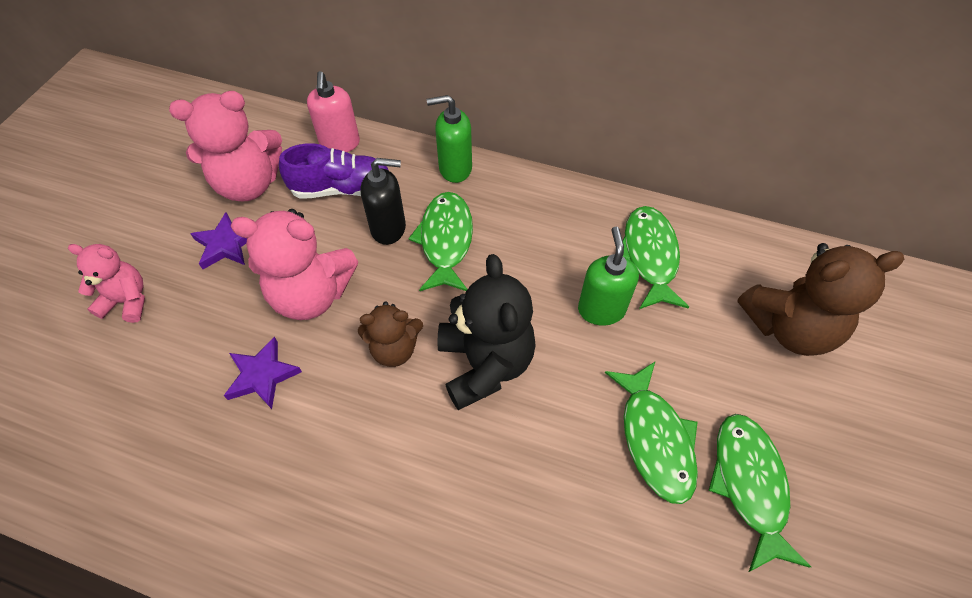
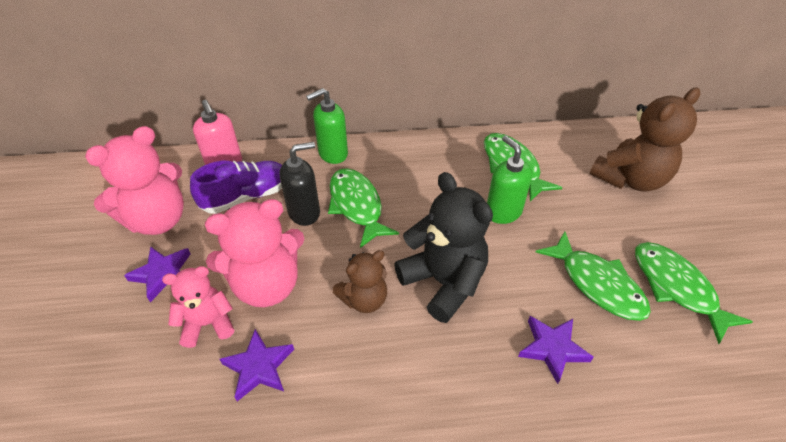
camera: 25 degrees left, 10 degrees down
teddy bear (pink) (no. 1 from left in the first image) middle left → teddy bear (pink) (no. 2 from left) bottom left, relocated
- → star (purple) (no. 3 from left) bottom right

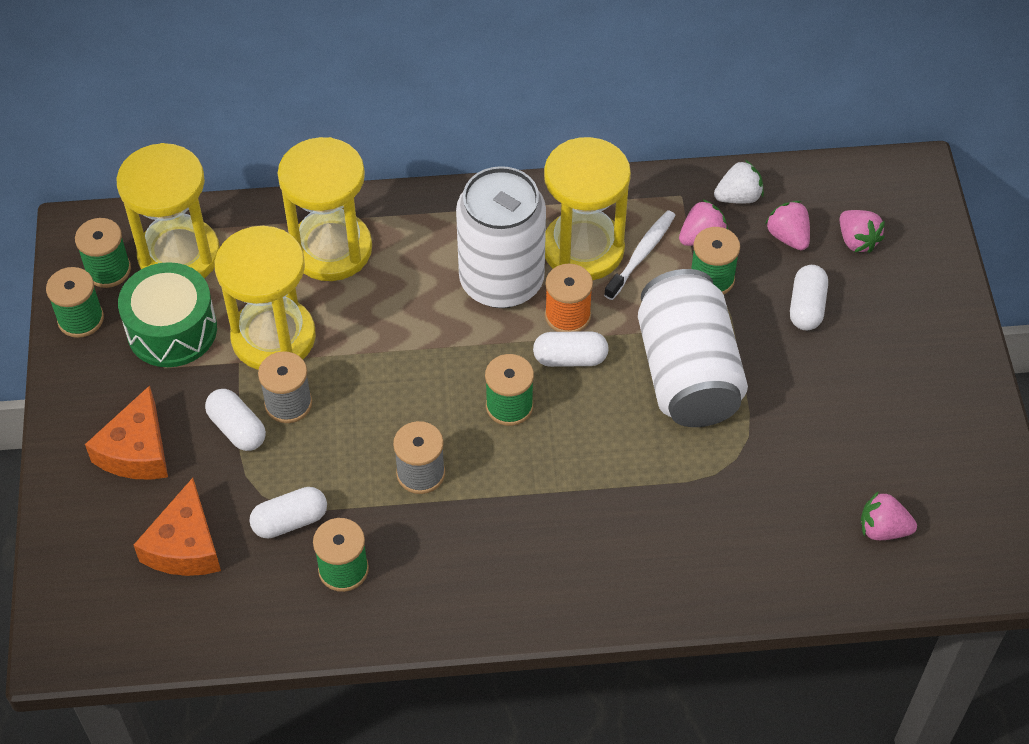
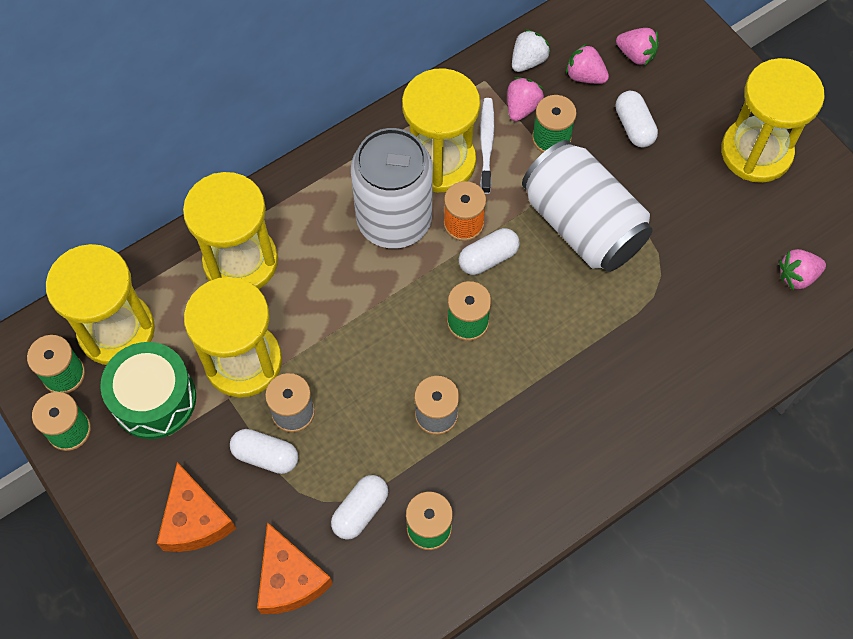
camera: 30 degrees left, 10 degrees up
- → hourglass (yellow) (no. 5 from left) top right

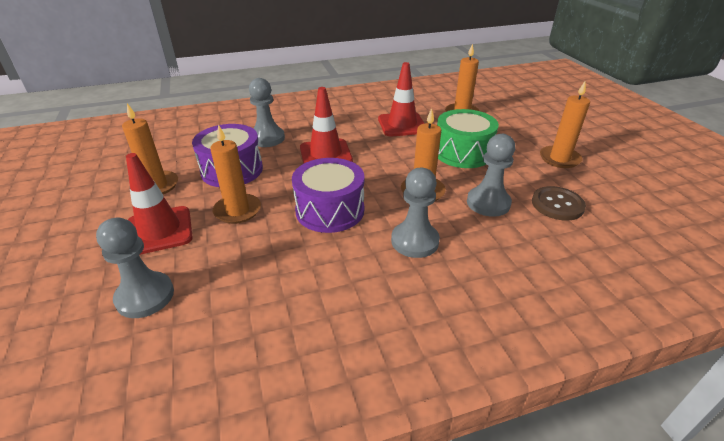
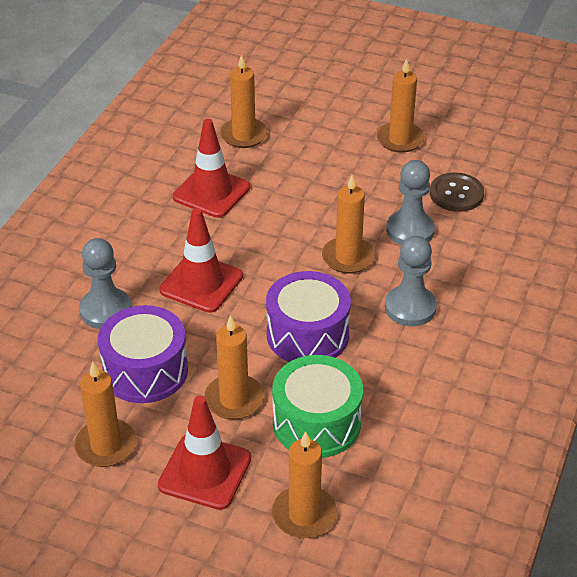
camera: 50 degrees left, 5 degrees up
drum (green) top centre → drum (green) bottom centre, relocated
pawn (grey) (no. 1 from left) middle left → candle (orange) (no. 4 from left) bottom centre

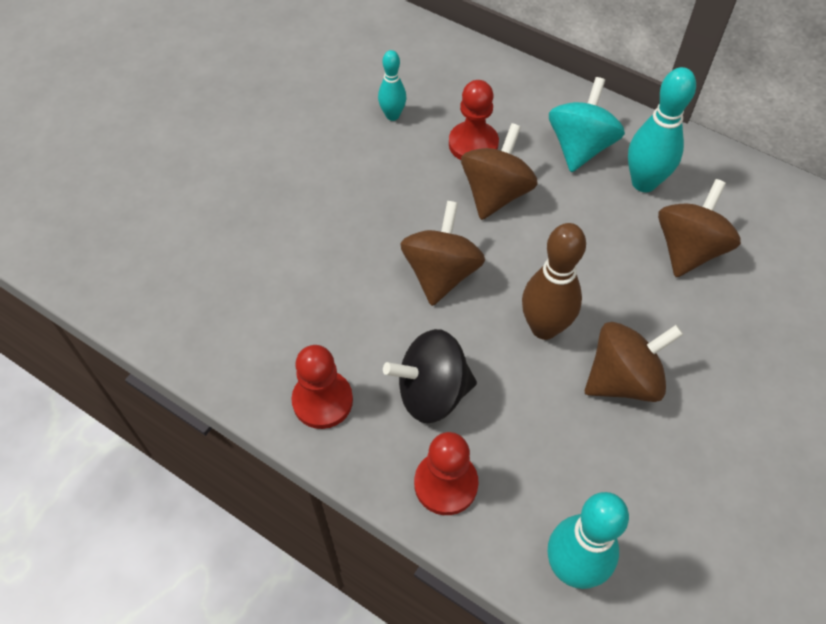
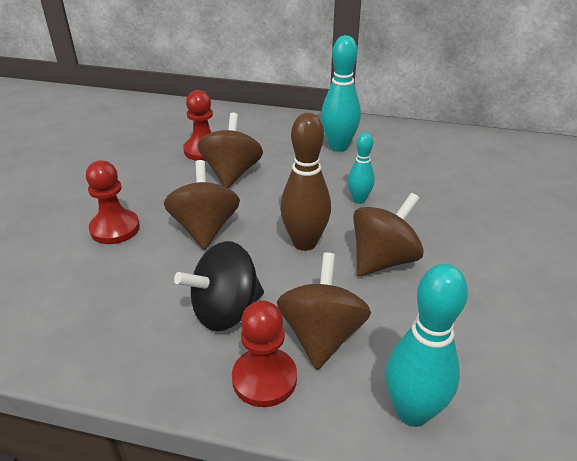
camera: 20 degrees left, 20 degrees down
bowling pin (turquoise) (no. 1 from left in the first image) top centre → bowling pin (turquoise) (no. 2 from left) centre, relocated
spinning top (turquoise) top right → -
spinning top (brown) (no. 4 from left in the first image) middle right → spinning top (brown) (no. 3 from left) bottom centre, relocated
pawn (red) (no. 1 from left) centre → pawn (red) (no. 1 from left) middle left, relocated

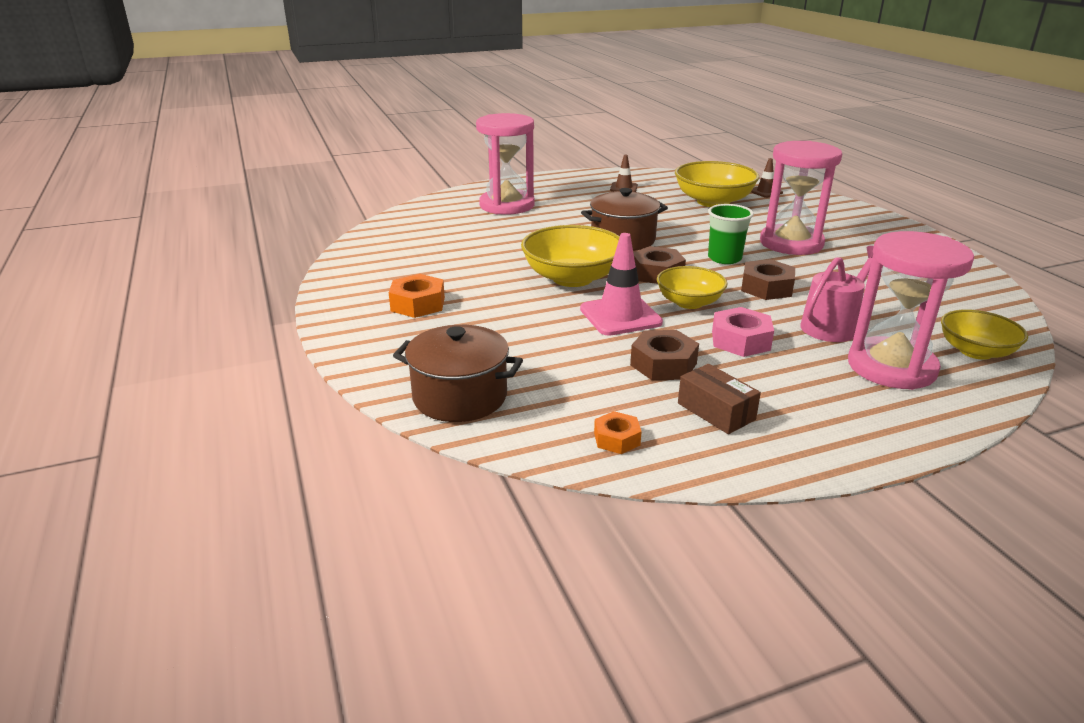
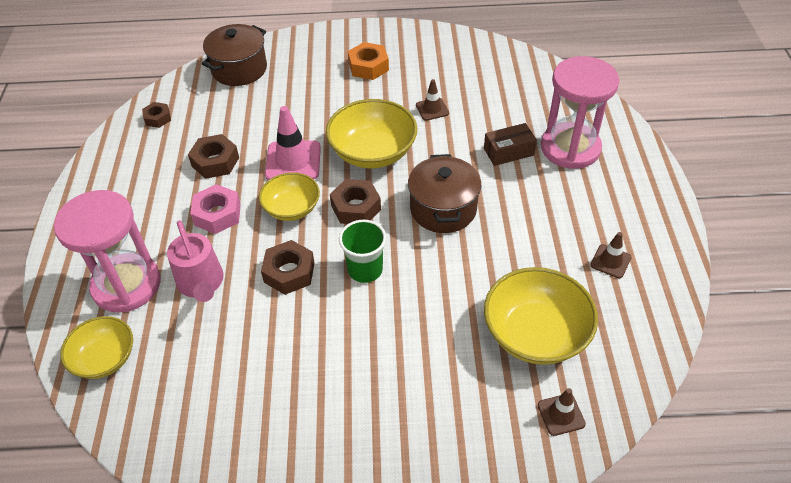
camera: 110 degrees right, 20 degrees up
hourglass (pink) (no. 2 from left) top right → -
box (brown) centre → box (brown) top centre, relocated
nut (orange) (no. 2 from left) centre → nut (brown) (no. 1 from left) top left
- → traffic cone (brown) (no. 1 from left) top centre

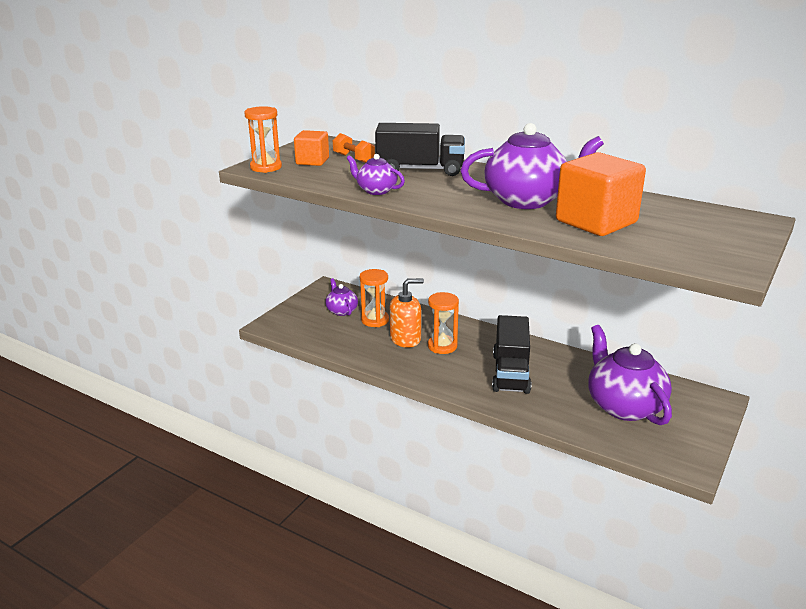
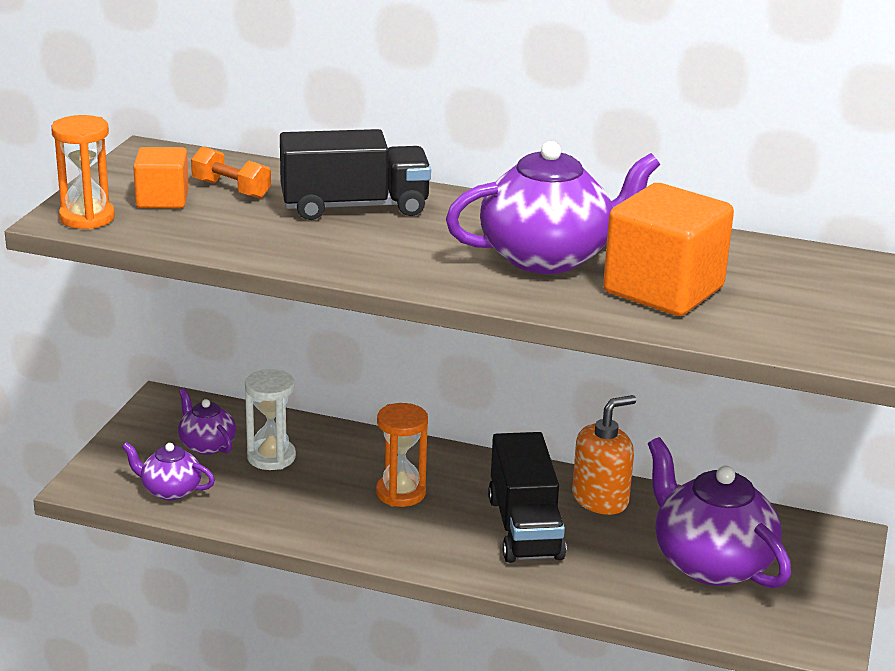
camera: 15 degrees left, 0 degrees up
teapot (purple) (no. 2 from left in the first image) top centre → teapot (purple) (no. 1 from left) bottom left, relocated
hourglass (orange) (no. 2 from left) centre → hourglass (white) middle left
soap dispenser (orange) centre → soap dispenser (orange) bottom right, relocated

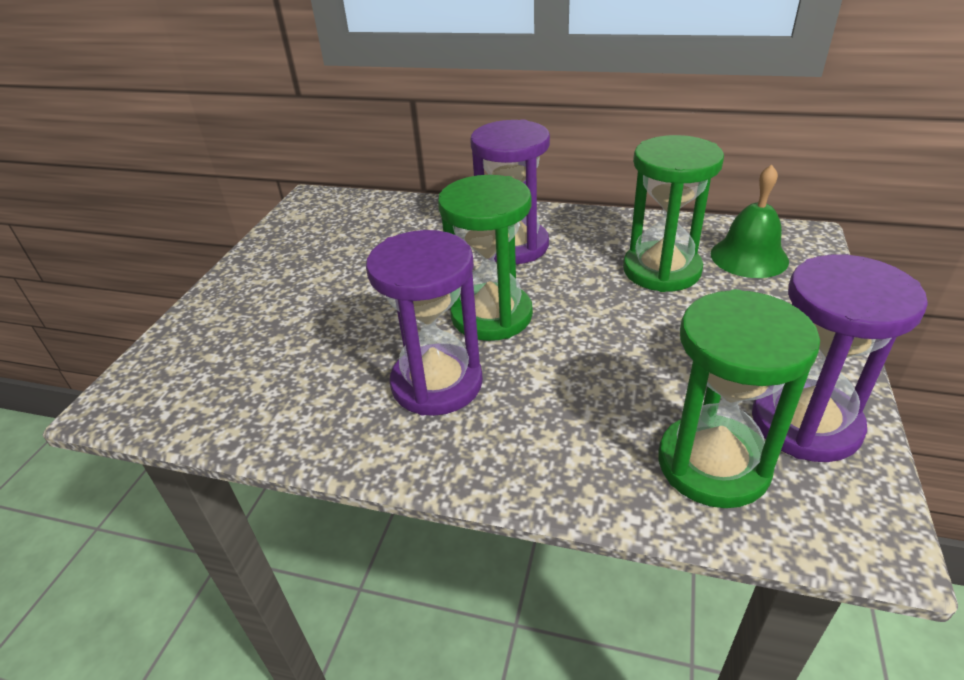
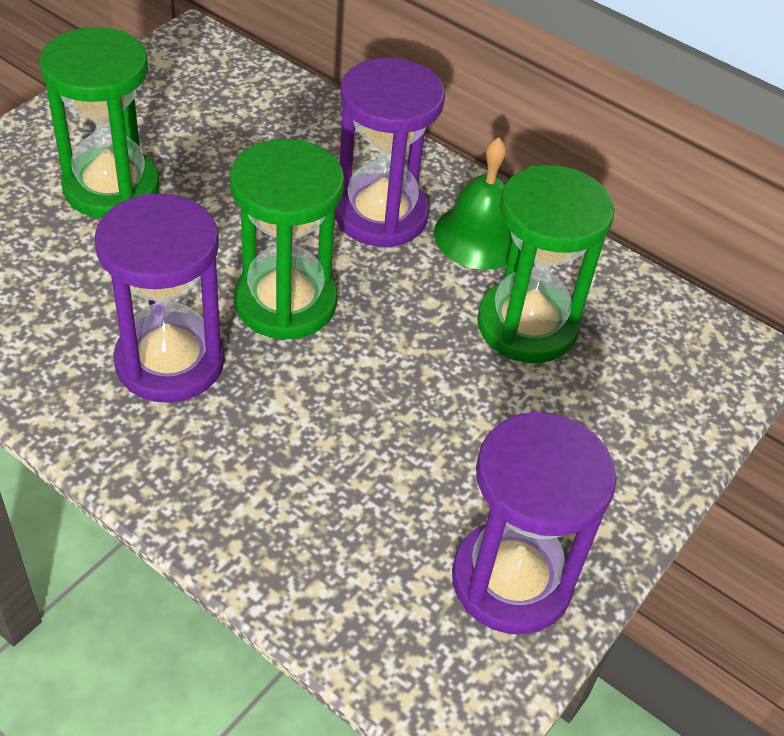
camera: 15 degrees right, 10 degrees up
bell (green) top right → bell (green) top centre, relocated
hourglass (green) (no. 3 from left in the first image) middle right → hourglass (green) (no. 1 from left) top left, relocated

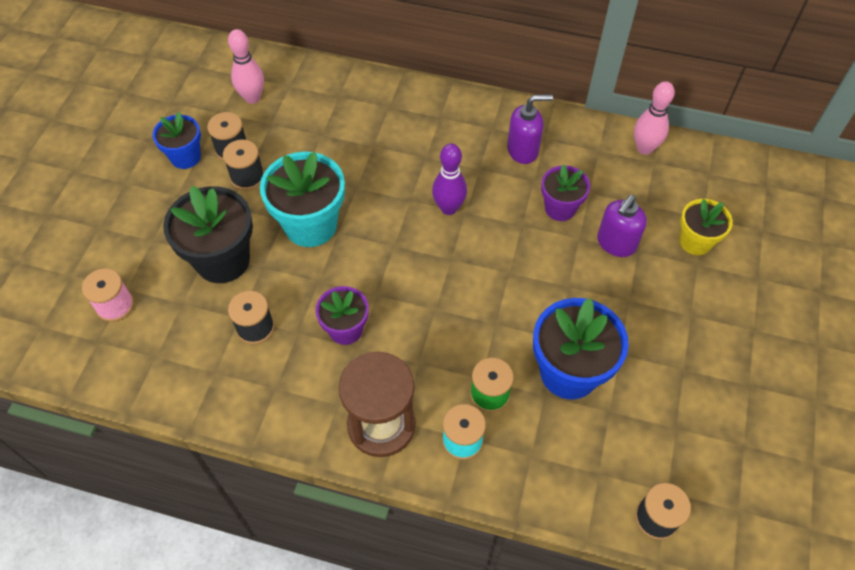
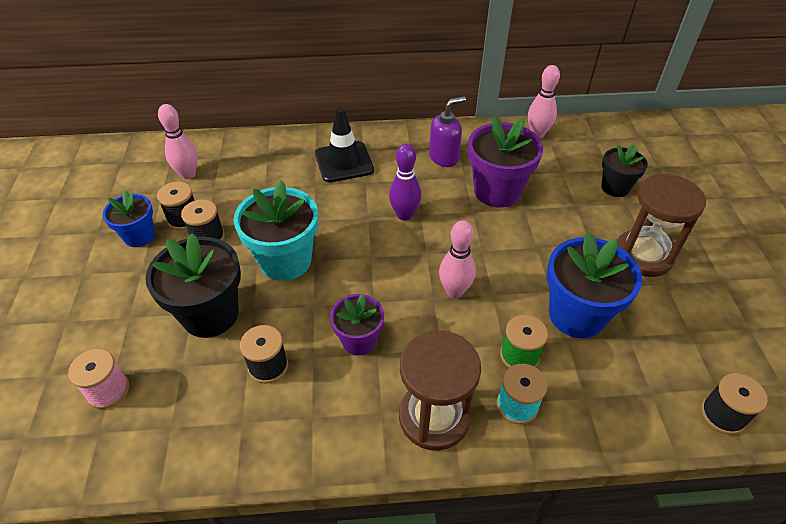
camera: 20 degrees left, 10 degrees down
flower pot (purple) (no. 2 from left) centre → flower pot (purple) (no. 2 from left) top centre, x1.67
soap dispenser (purple) (no. 2 from left) middle right → -
flower pot (yellow) middle right → flower pot (black) (no. 2 from left) top right
- → traffic cone (black) top centre
- → hourglass (brown) (no. 2 from left) middle right
- → bowling pin (pink) (no. 2 from left) centre

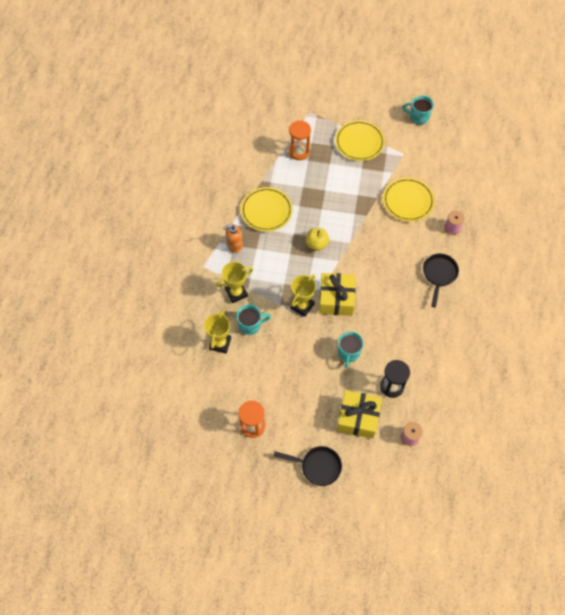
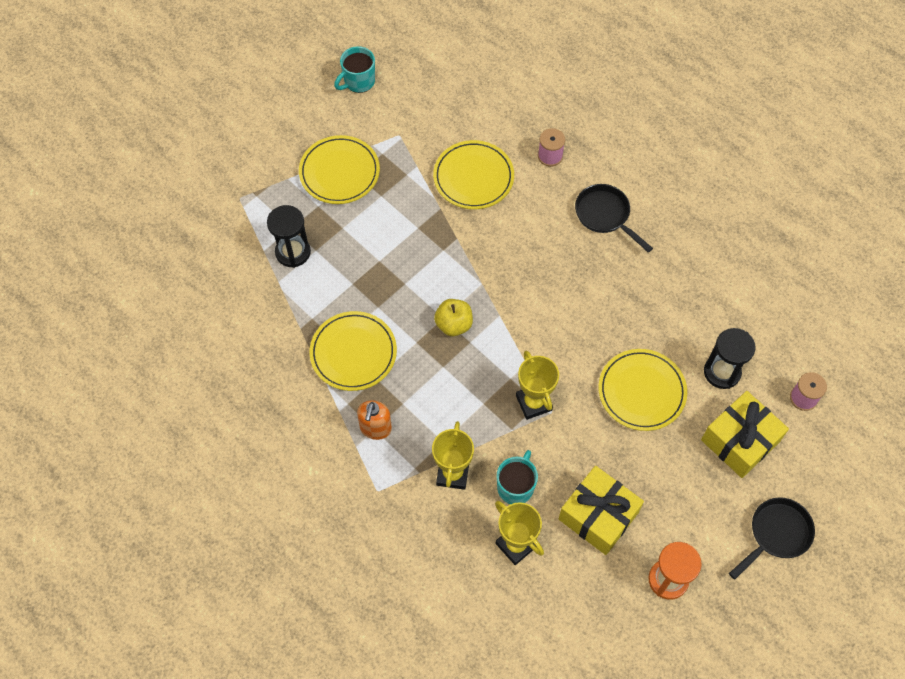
camera: 55 degrees left, 0 degrees up
hourglass (orange) (no. 2 from left) top centre → hourglass (black) (no. 1 from left) middle left
gift (yellow) (no. 1 from left) centre → gift (yellow) (no. 1 from left) bottom centre, relocated
mug (turquoise) (no. 2 from left) centre → plate (yellow) (no. 4 from left) middle right

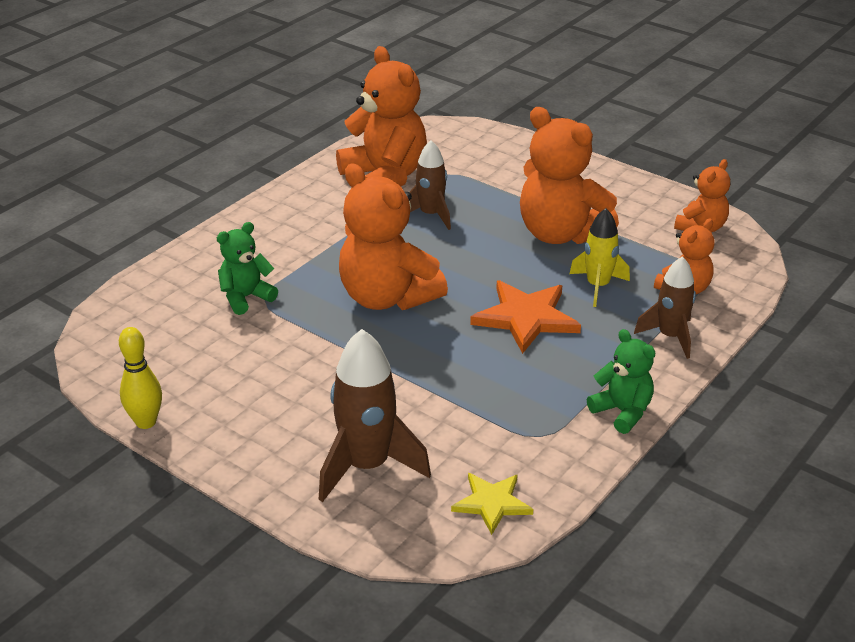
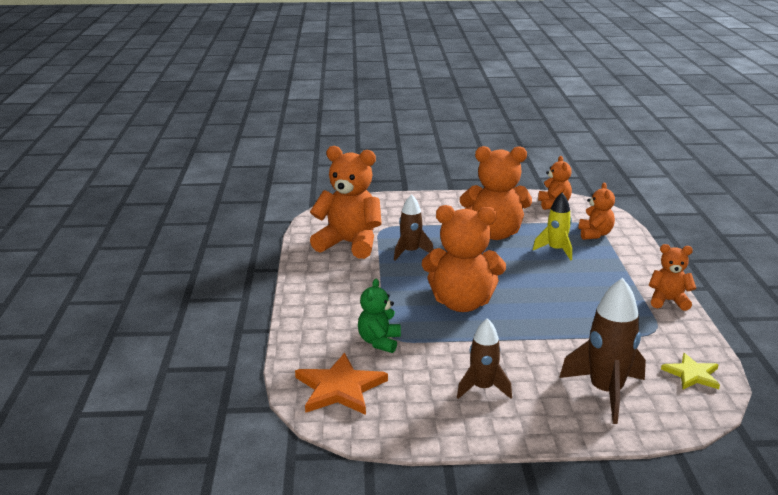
camera: 40 degrees left, 10 degrees down
rocket (brown) (no. 3 from left in the first image) middle right → rocket (brown) (no. 2 from left) bottom centre, relocated
star (orange) centre → star (orange) bottom centre, relocated
bowling pin (yellow) middle left → -
teddy bear (green) (no. 2 from left) middle right → teddy bear (orange) (no. 6 from left) middle right

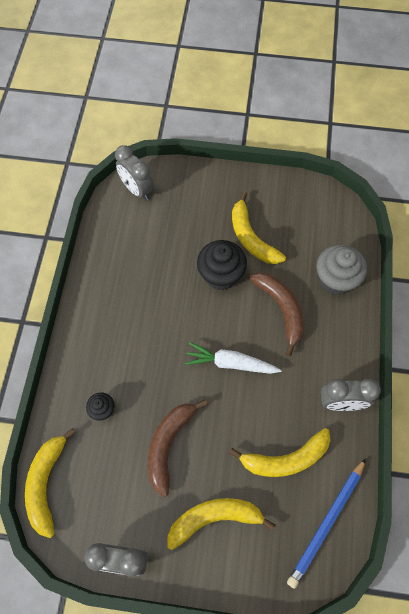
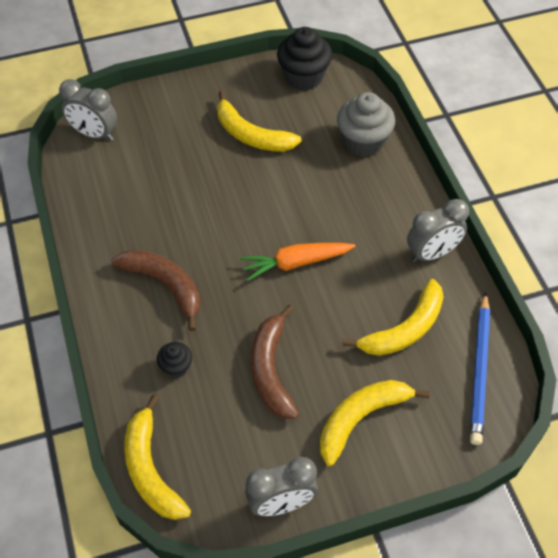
camera: 25 degrees left, 10 degrees down
cupcake (black) (no. 2 from left) centre → cupcake (black) (no. 2 from left) top centre, relocated
banana (brown) (no. 2 from left in the first image) middle right → banana (brown) (no. 1 from left) middle left, relocated
carrot (white) centre → carrot (orange) centre

